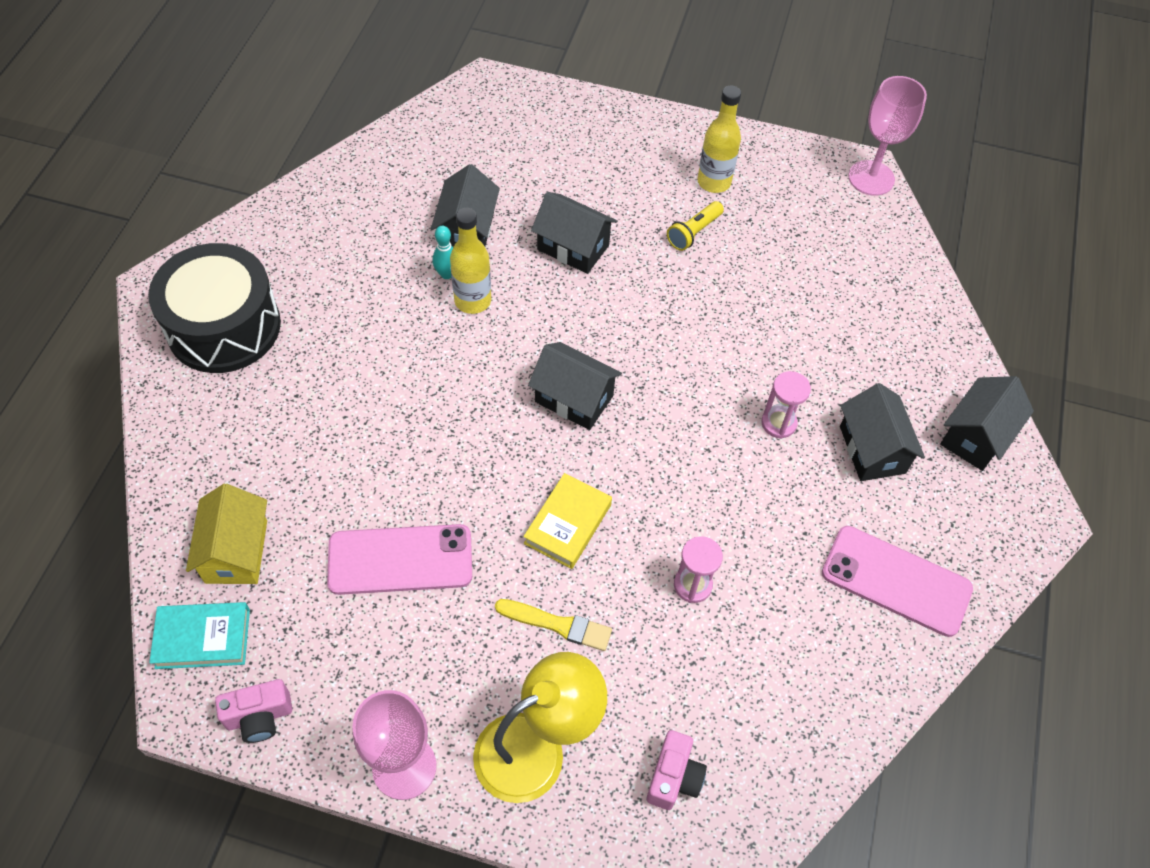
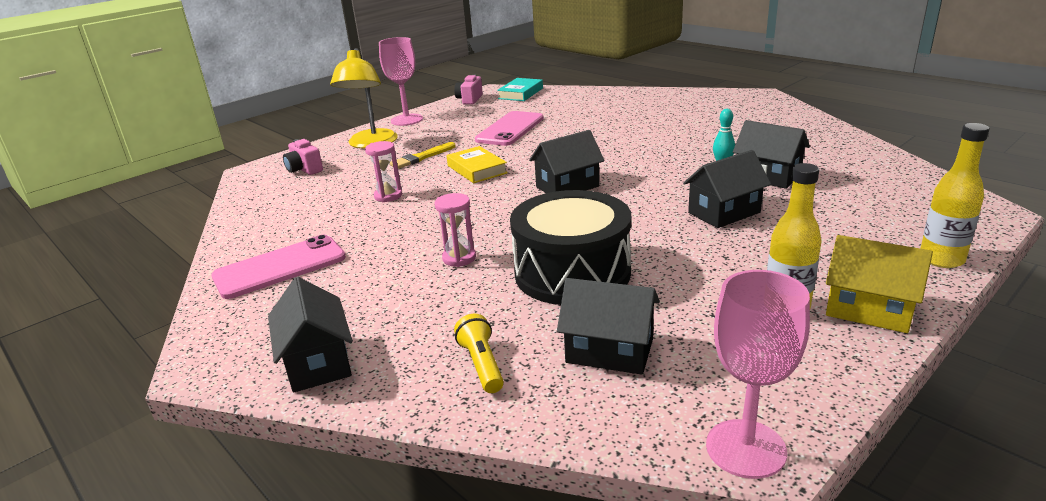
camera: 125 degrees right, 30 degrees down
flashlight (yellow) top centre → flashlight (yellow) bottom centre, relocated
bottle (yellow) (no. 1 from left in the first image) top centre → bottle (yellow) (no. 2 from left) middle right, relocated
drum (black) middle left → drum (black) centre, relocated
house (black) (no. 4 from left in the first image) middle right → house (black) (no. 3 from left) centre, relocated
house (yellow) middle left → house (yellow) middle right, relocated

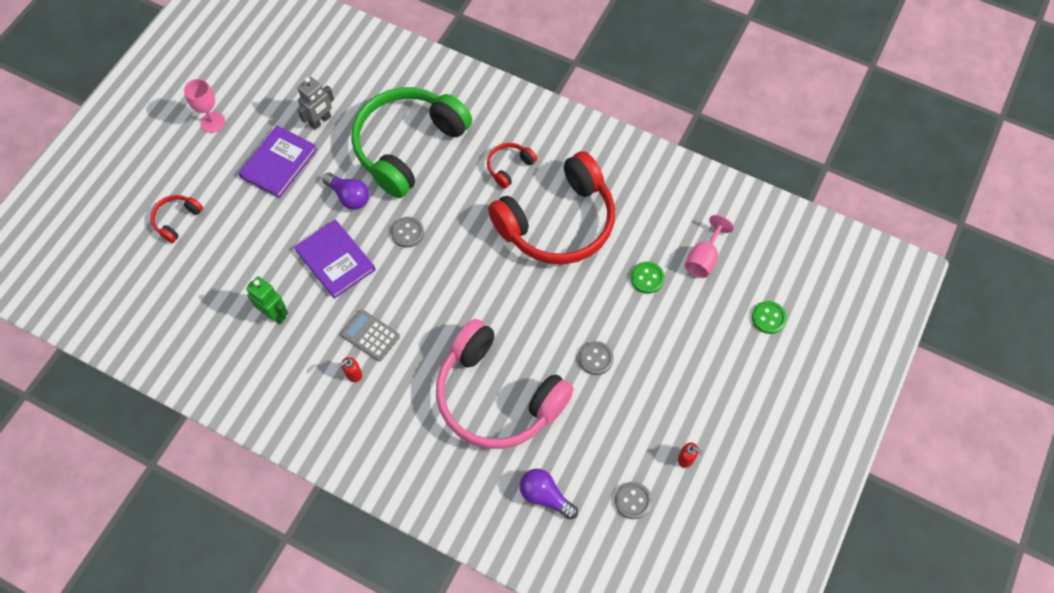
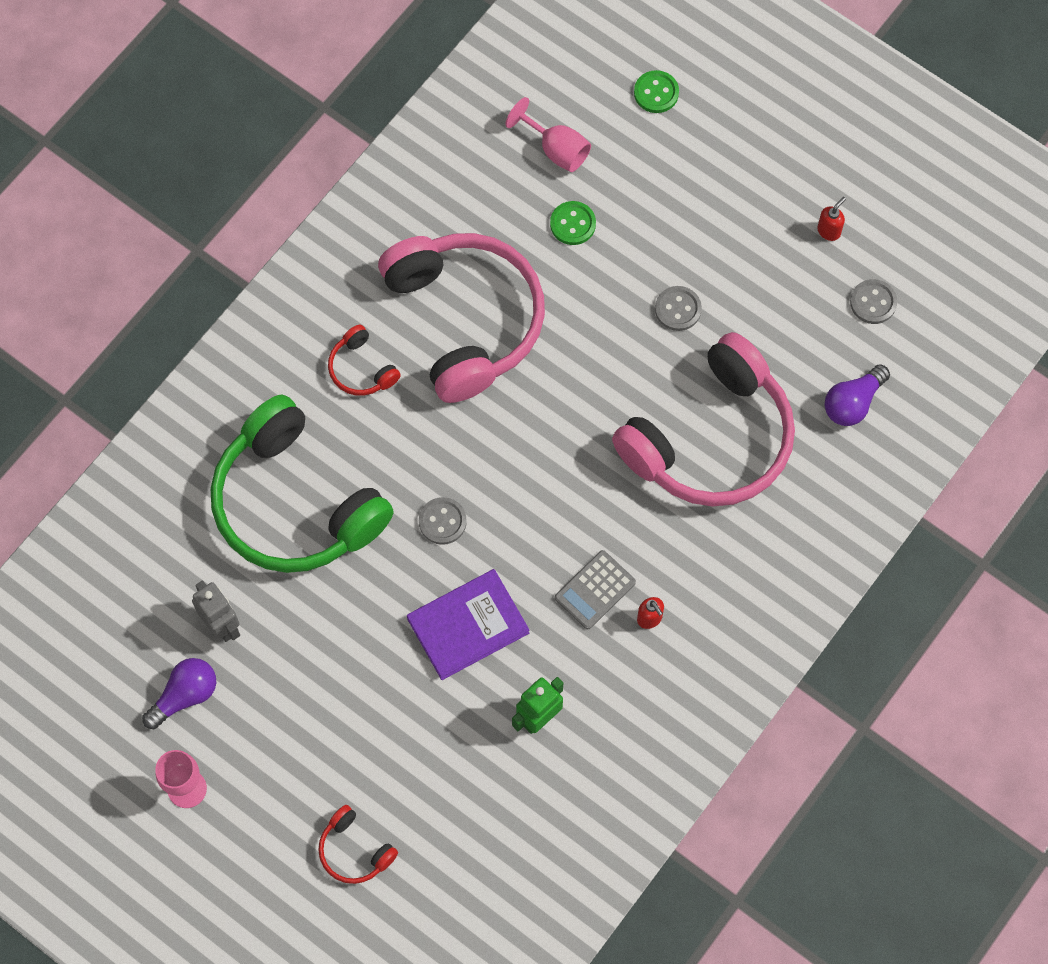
camera: 80 degrees left, 5 degrees up
book (purple) (no. 1 from left) top left → -
headphones (red) (no. 3 from left) centre → headphones (pink) (no. 1 from left) top centre
light bulb (purple) (no. 1 from left) top left → light bulb (purple) (no. 1 from left) bottom left, relocated

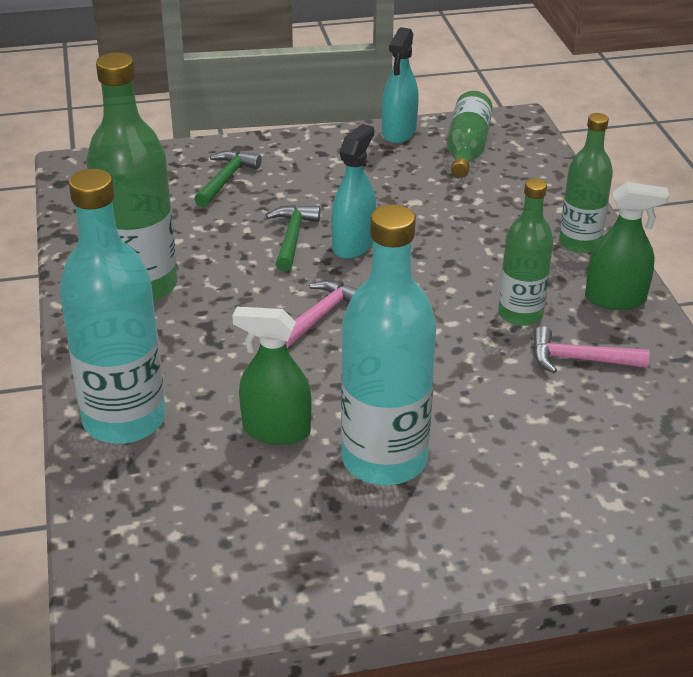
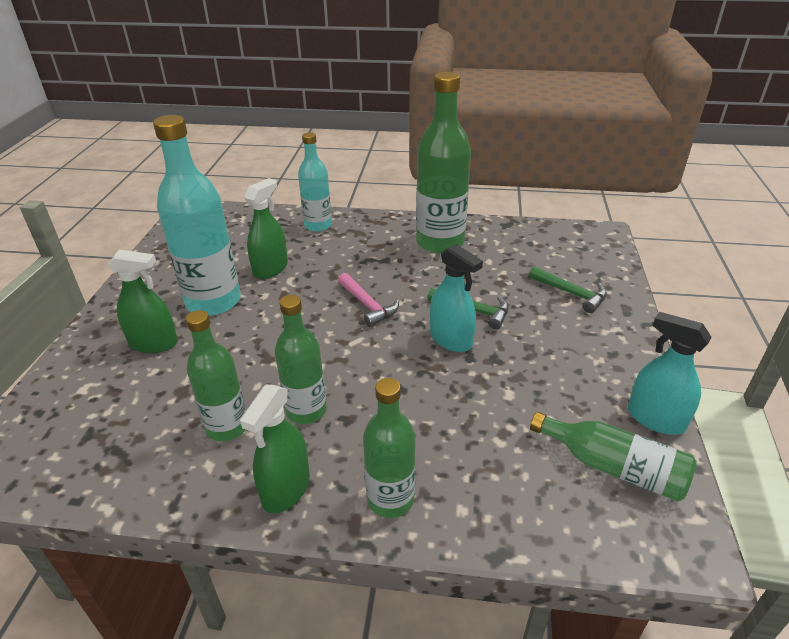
camera: 110 degrees right, 0 degrees up
bottle (turquoise) (no. 1 from left in the first image) middle left → bottle (turquoise) (no. 2 from left) top centre, x0.60
hammer (pink) (no. 2 from left) middle right → bottle (green) (no. 1 from left) middle left
- → spray bottle (green) (no. 1 from left) middle left

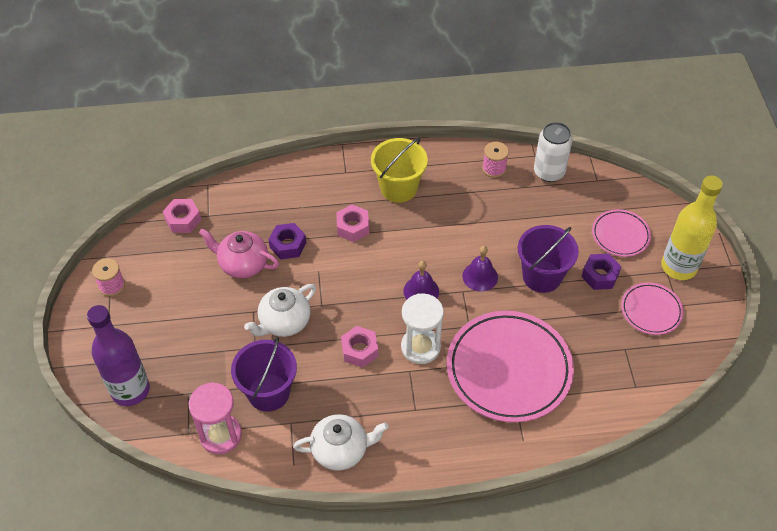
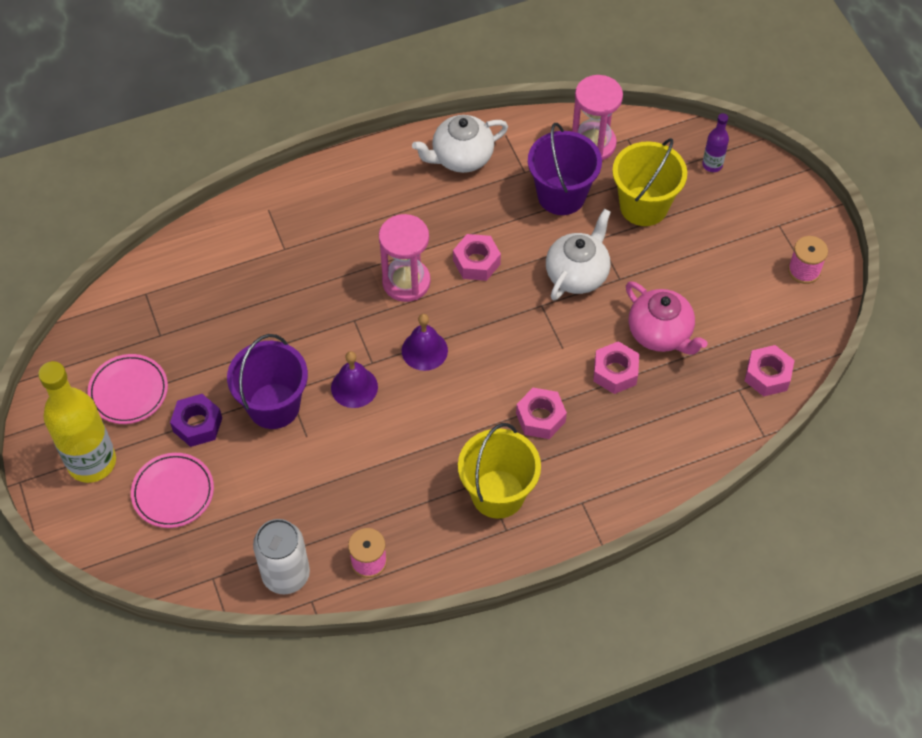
camera: 165 degrees right, 5 degrees up
nut (purple) (no. 1 from left) centre → nut (pink) (no. 3 from left) middle right
teapot (pink) middle left → teapot (pink) middle right, 45 degrees clockwise
hourglass (white) centre → hourglass (pink) (no. 1 from left) centre
bottle (purple) bottom left → bottle (purple) top right, x0.46
plate (pink) (no. 1 from left) bottom centre → -
- → bucket (yellow) (no. 2 from left) top right

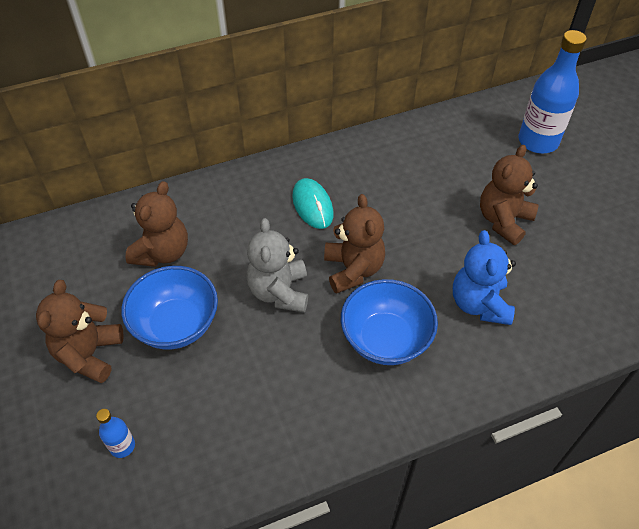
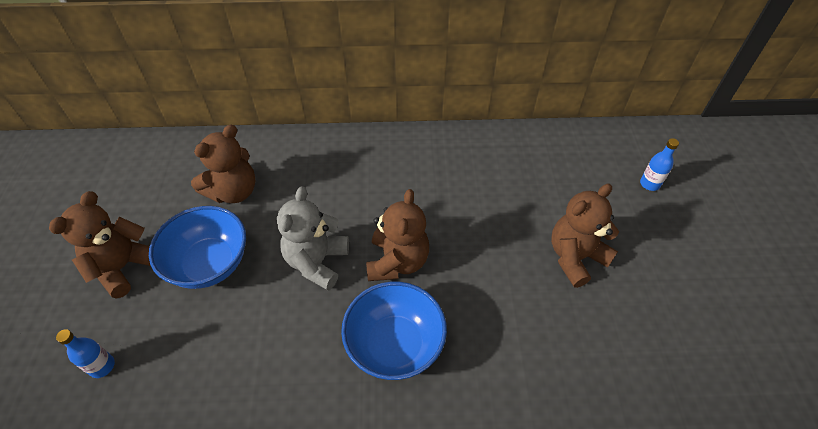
camera: 20 degrees right, 0 degrees up
bottle (blue) (no. 2 from left) top right → bottle (blue) (no. 2 from left) middle right, x0.46
mouse (turquoise) centre → -
teddy bear (blue) middle right → -

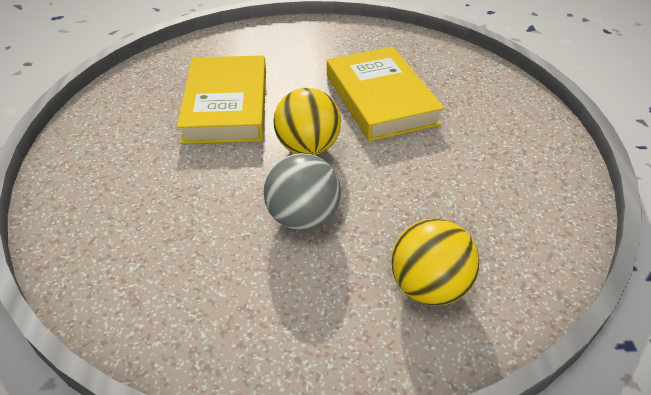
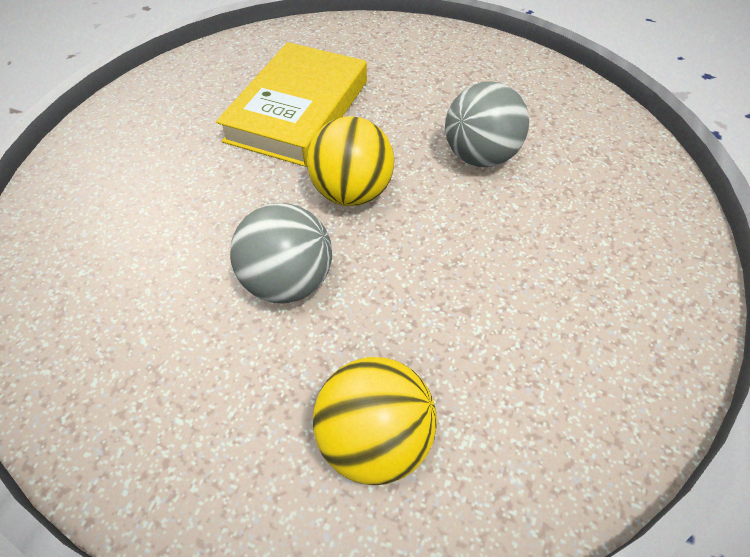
camera: 25 degrees right, 10 degrees up
book (yellow) (no. 2 from left) top centre → ball (grey) (no. 2 from left) top centre

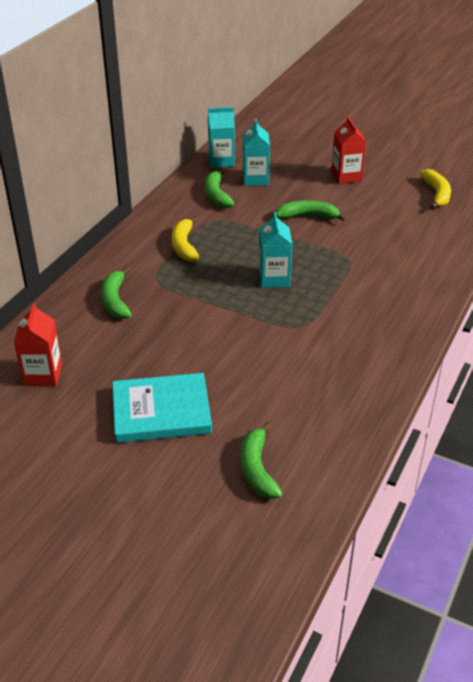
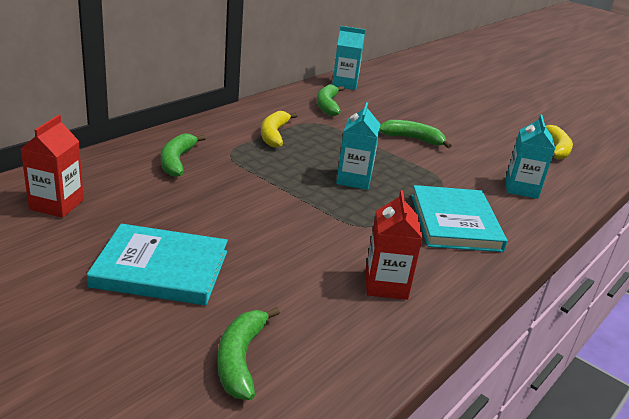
camera: 10 degrees right, 10 degrees down
carton (red) (no. 2 from left) top right → carton (red) (no. 2 from left) centre, relocated
carton (turquoise) (no. 2 from left in the first image) top centre → carton (turquoise) (no. 3 from left) middle right, relocated
- → book (turquoise) (no. 2 from left) middle right

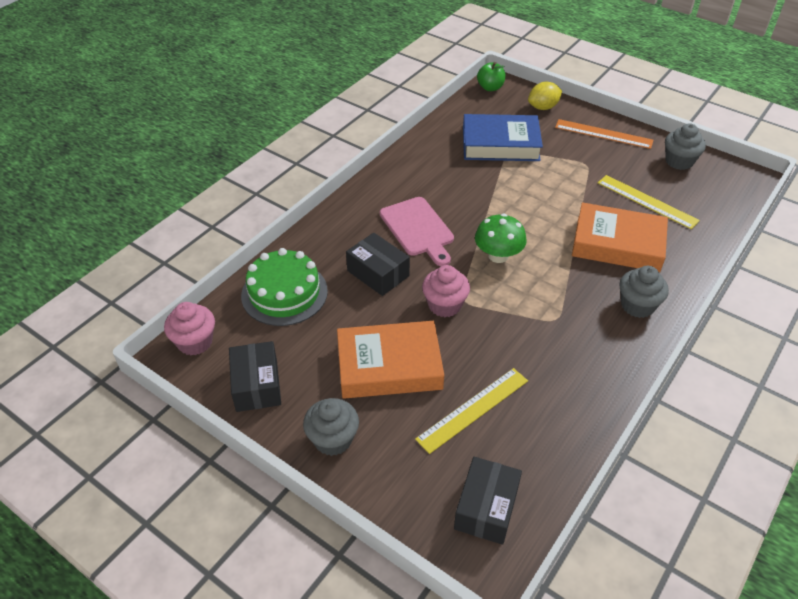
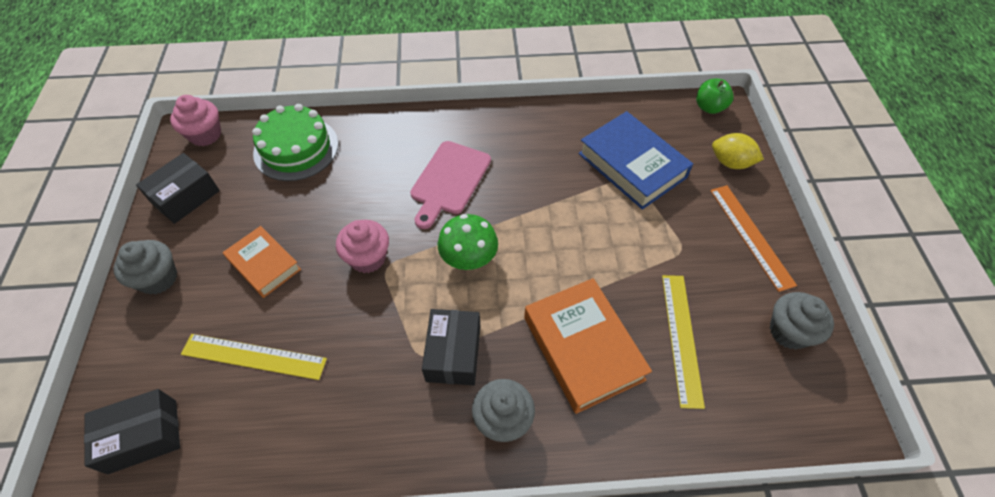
camera: 50 degrees right, 10 degrees up
box (black) (no. 2 from left in the first image) centre → box (black) (no. 3 from left) bottom centre, relocated
book (orange) (no. 1 from left) centre → book (orange) (no. 1 from left) middle left, x0.62

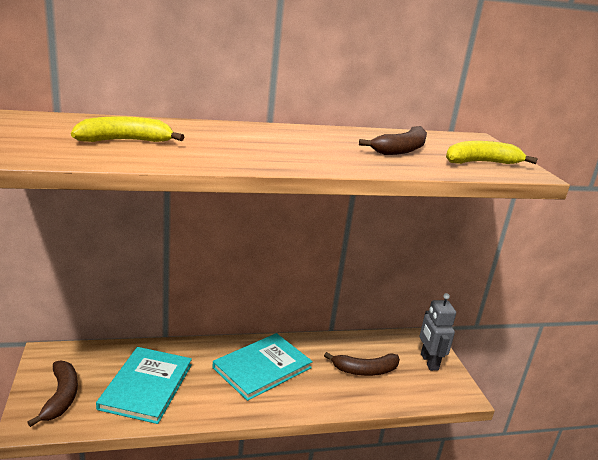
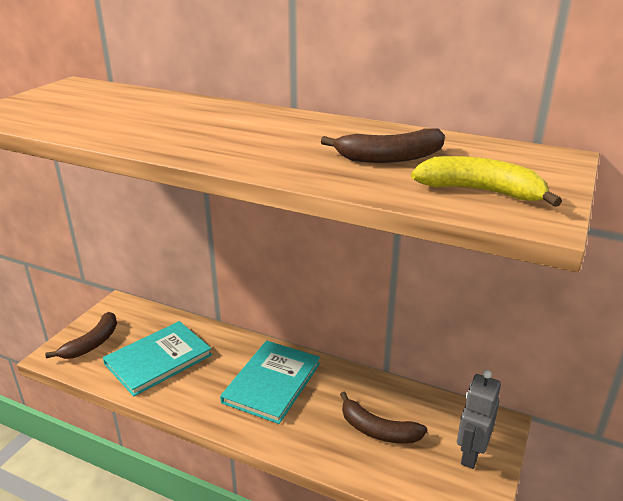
camera: 40 degrees right, 5 degrees up
banana (yellow) (no. 1 from left) top left → -
book (turquoise) (no. 2 from left) bottom centre, 60 degrees counterclockwise

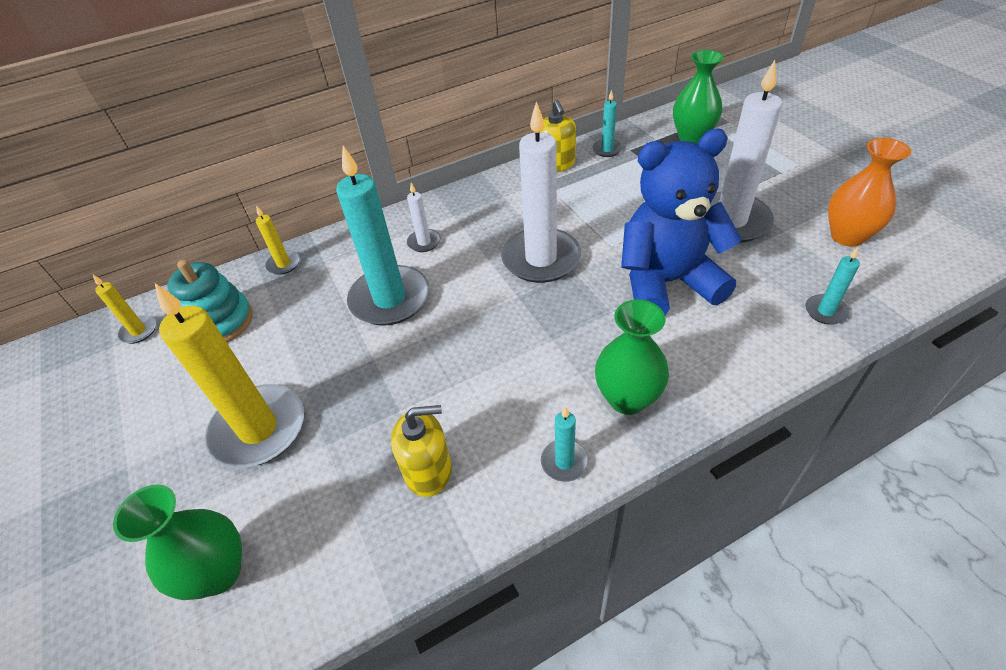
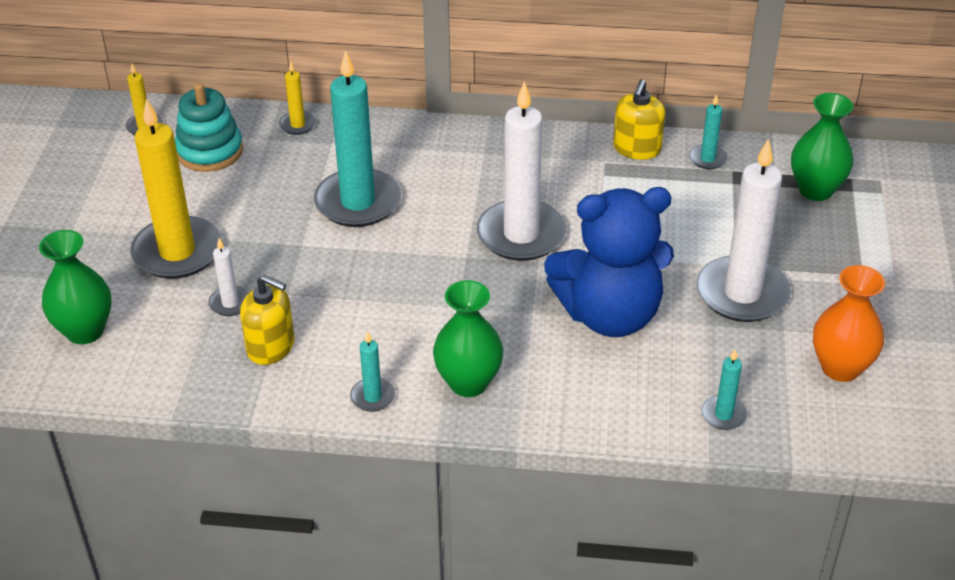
camera: 30 degrees right, 5 degrees down
teddy bear (blue) top right → teddy bear (blue) centre, 150 degrees clockwise
candle (white) (no. 1 from left) top centre → candle (white) (no. 1 from left) middle left, relocated

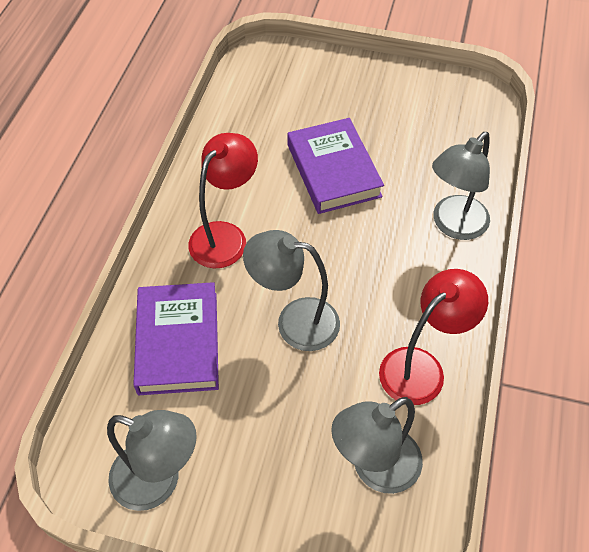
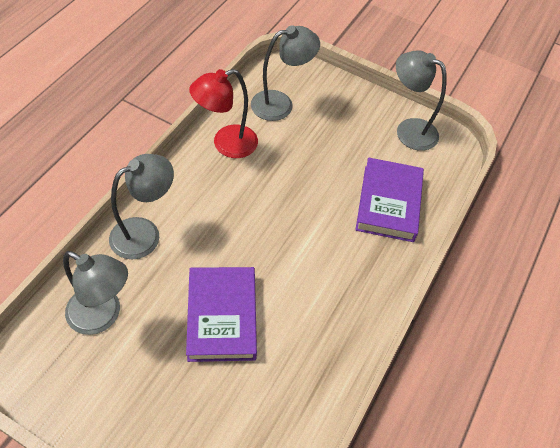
camera: 170 degrees left, 0 degrees up
lamp (red) (no. 1 from left) centre → -
lamp (grey) (no. 2 from left in the first image) centre → lamp (grey) (no. 1 from left) middle left, relocated

